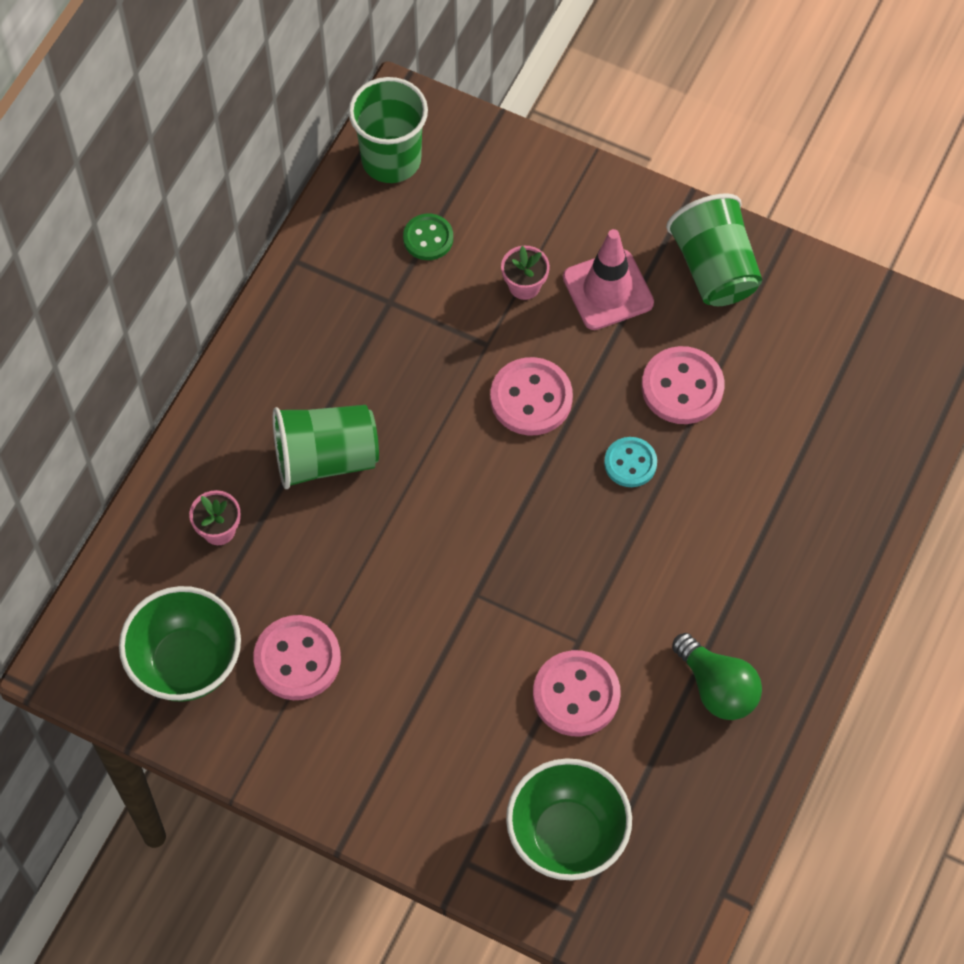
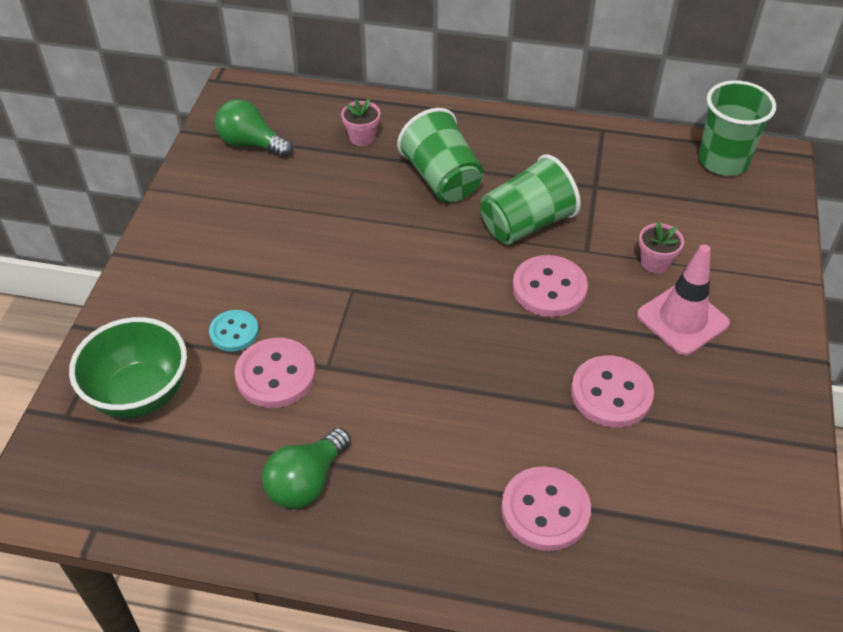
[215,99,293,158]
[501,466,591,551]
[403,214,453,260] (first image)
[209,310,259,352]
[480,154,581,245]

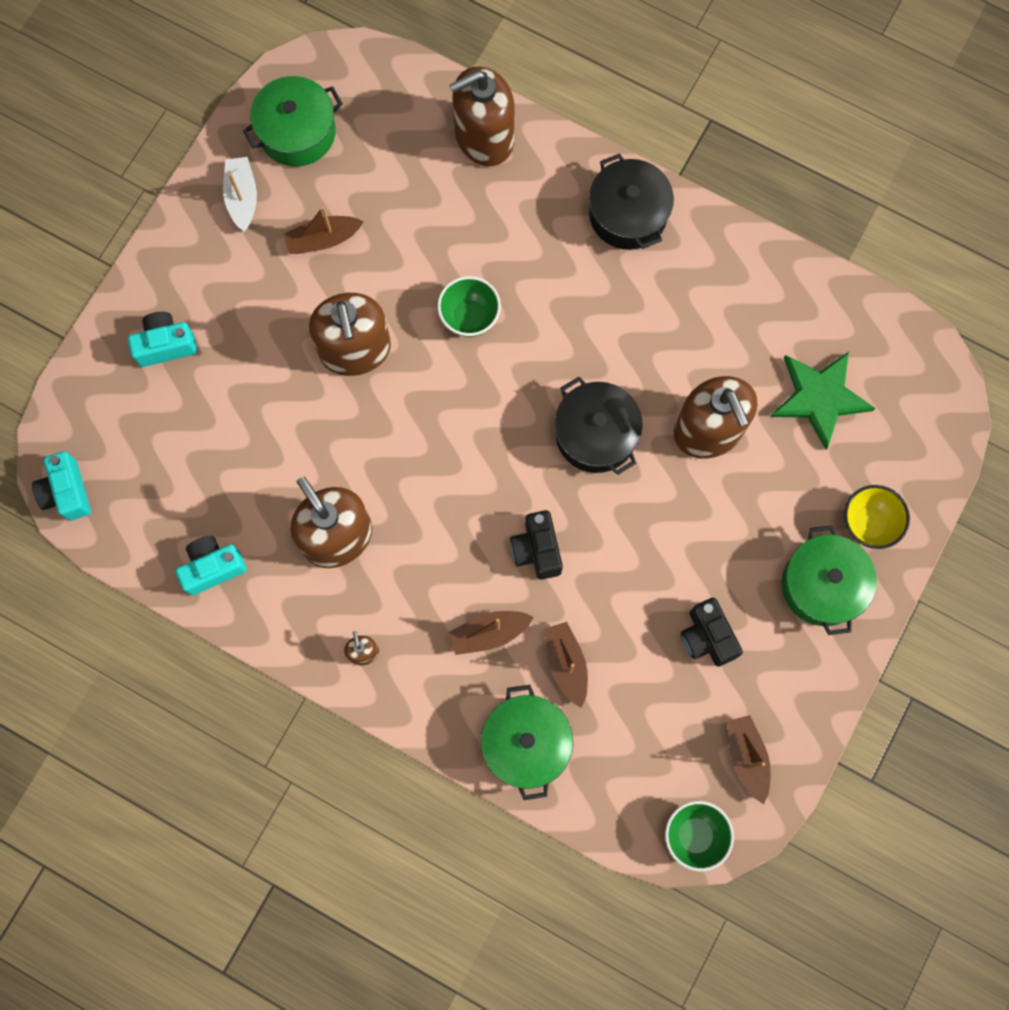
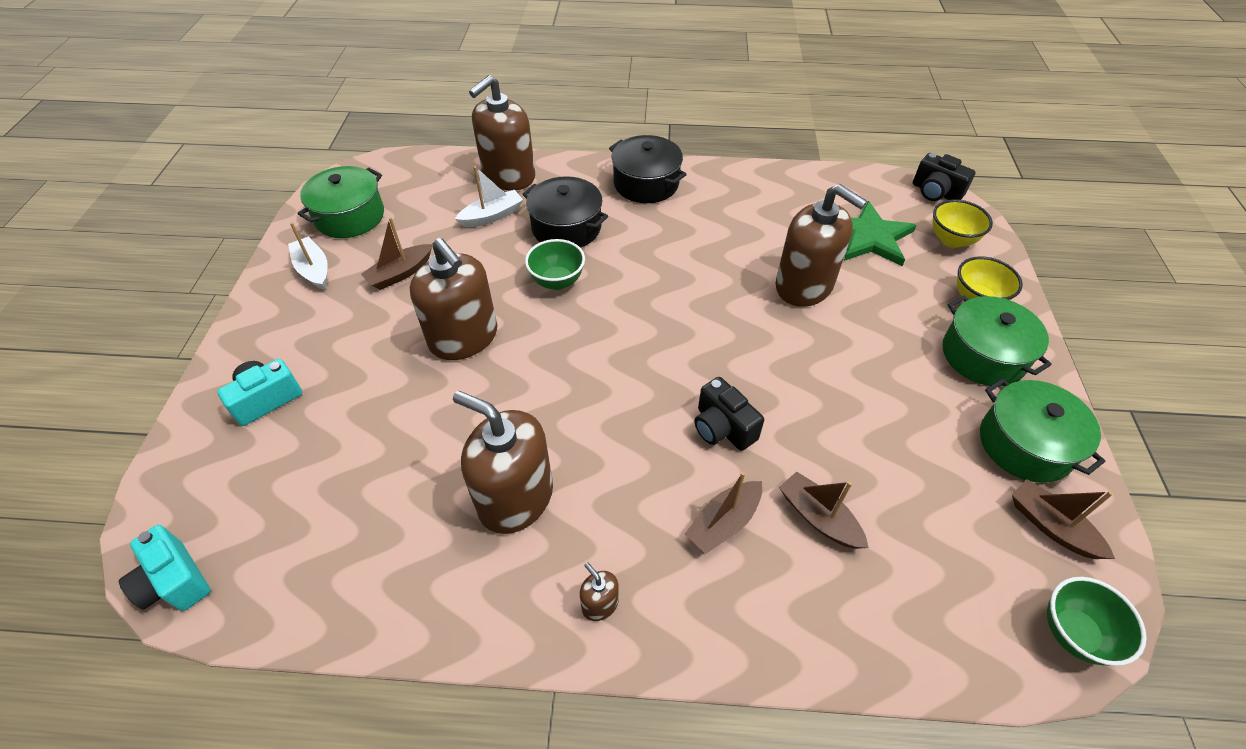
[175,536,247,595] (first image)
[980,379,1105,483]
[523,176,608,248]
[913,153,976,201]
[455,166,523,227]
[933,199,993,248]

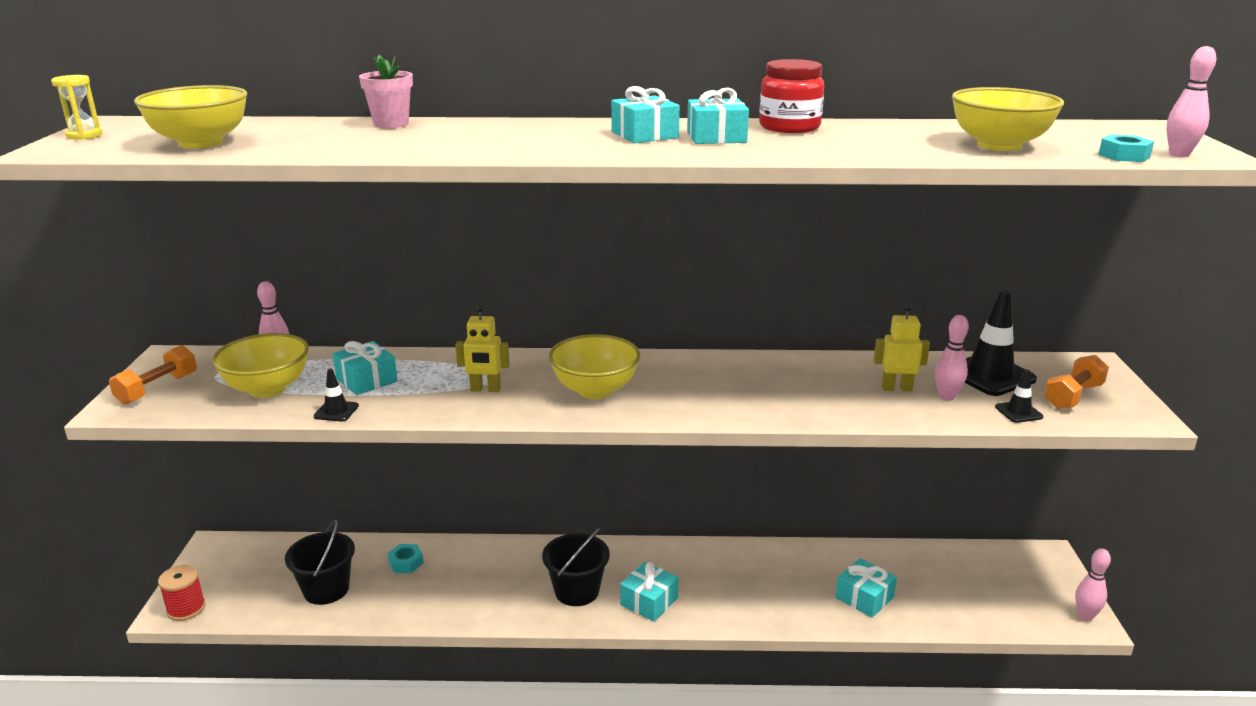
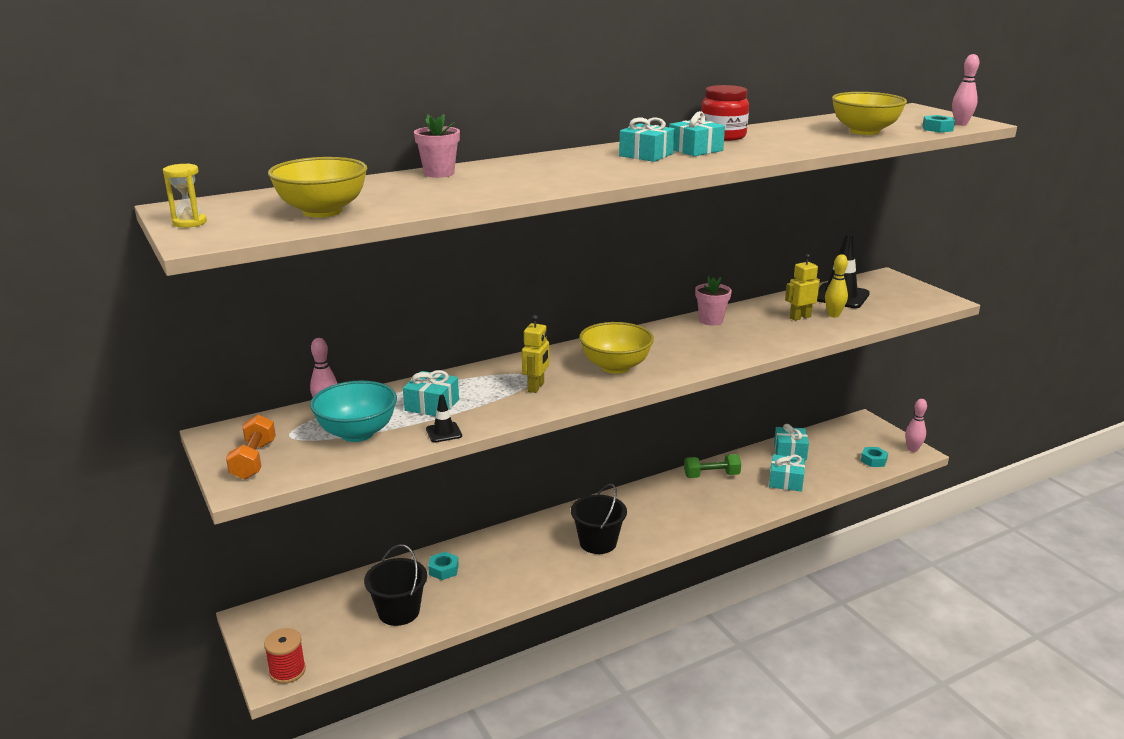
[310,381,397,442]
[522,315,549,393]
[774,424,809,460]
[825,254,848,318]
[995,369,1043,423] (first image)
[1044,355,1109,409] (first image)
[684,454,741,478]
[695,276,732,326]
[861,447,888,467]

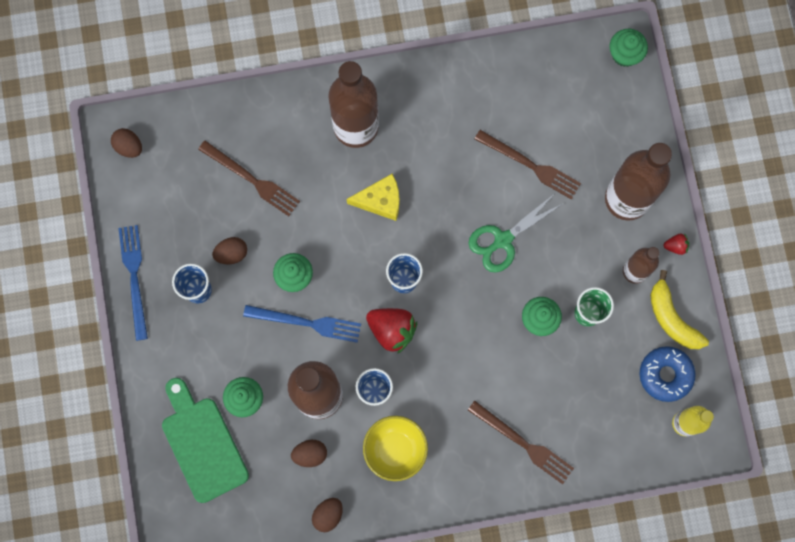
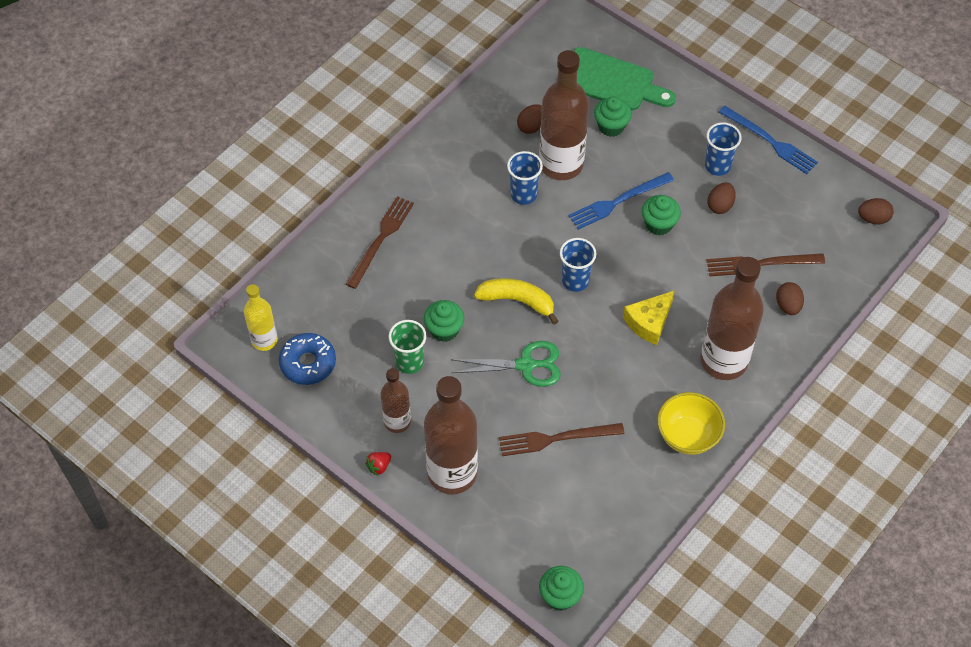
[776,282,804,315]
[657,392,725,455]
[366,308,417,354] (first image)
[451,341,561,387]
[346,196,414,289]
[474,278,558,324]

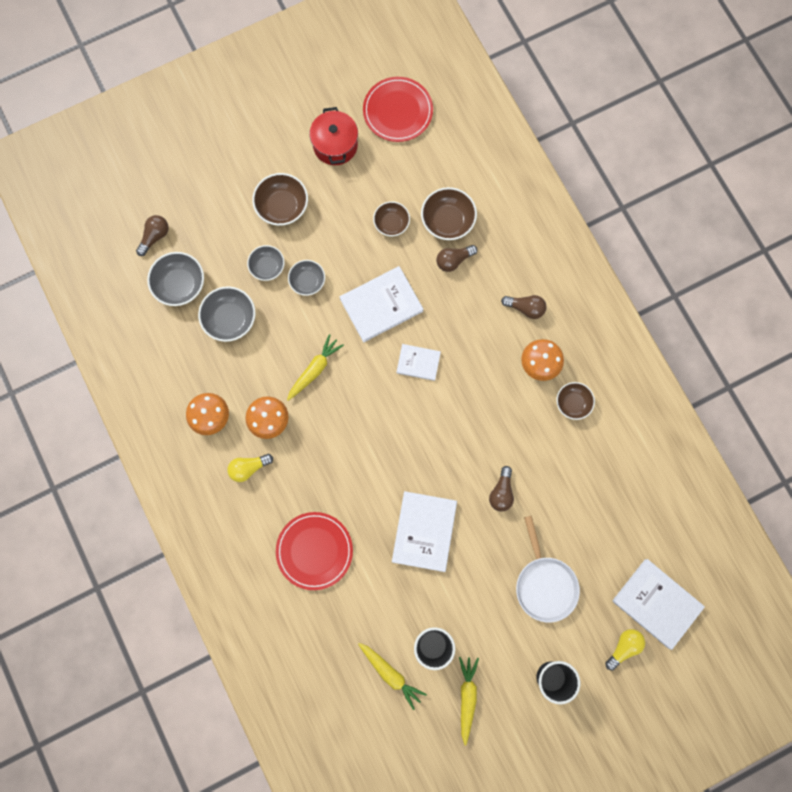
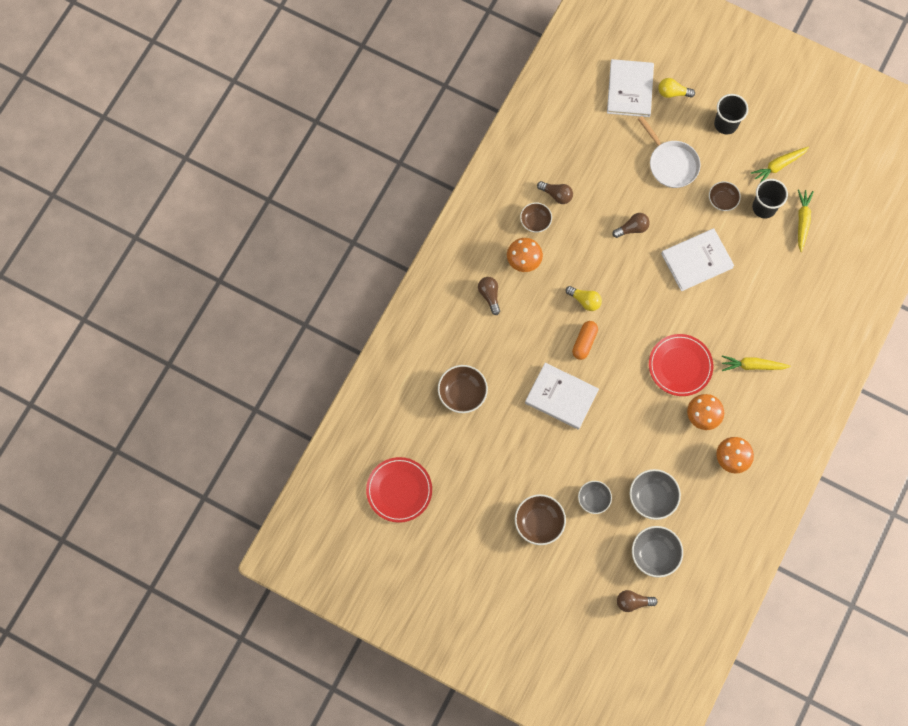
[565,286,602,311]
[649,334,713,396]
[722,355,791,371]
[288,260,325,296] (first image)
[309,107,358,165] (first image)
[709,181,741,211]
[572,321,598,360]
[537,181,573,204]
[638,116,700,188]

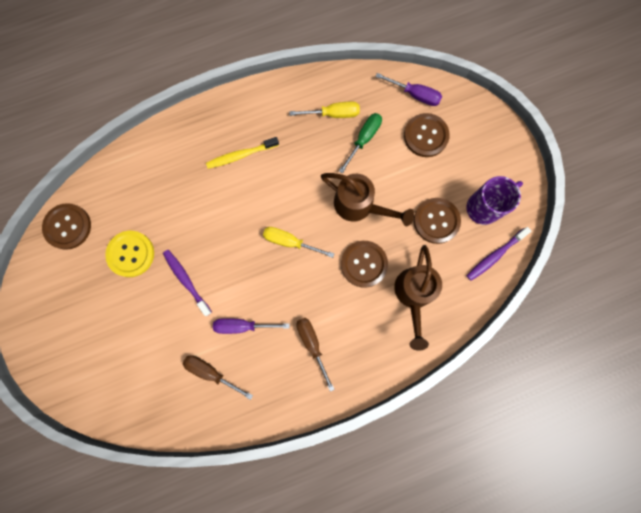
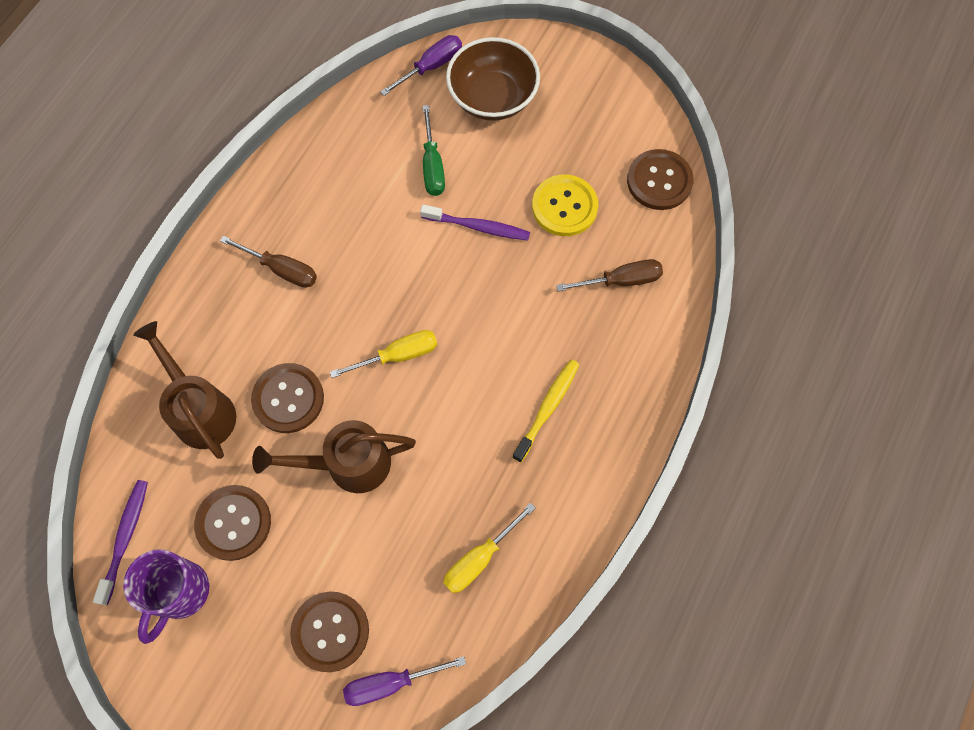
[556,259,663,291]
[380,35,462,96]
[423,105,445,196]
[446,37,540,121]

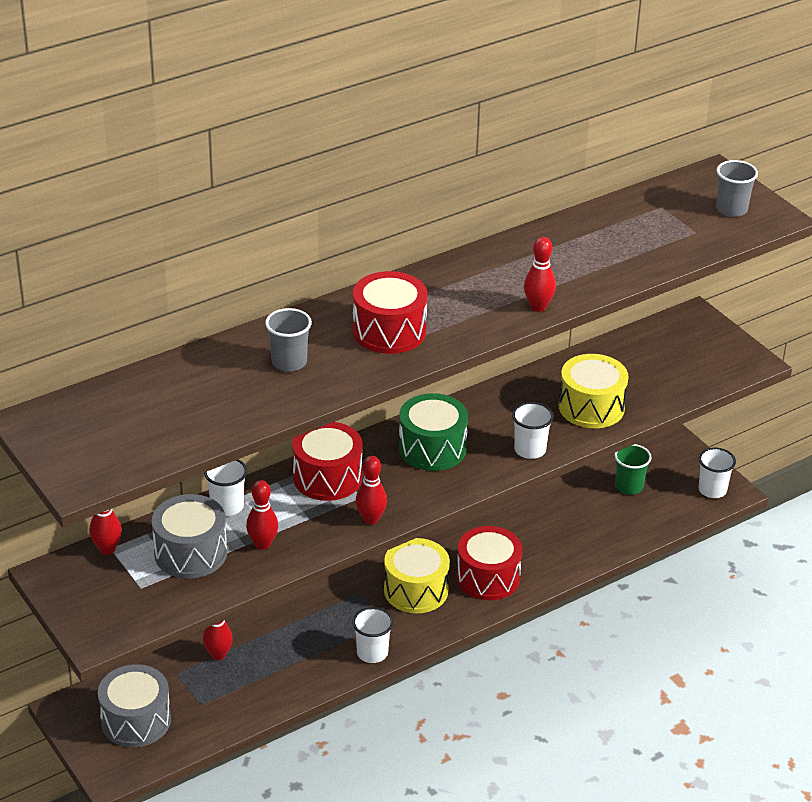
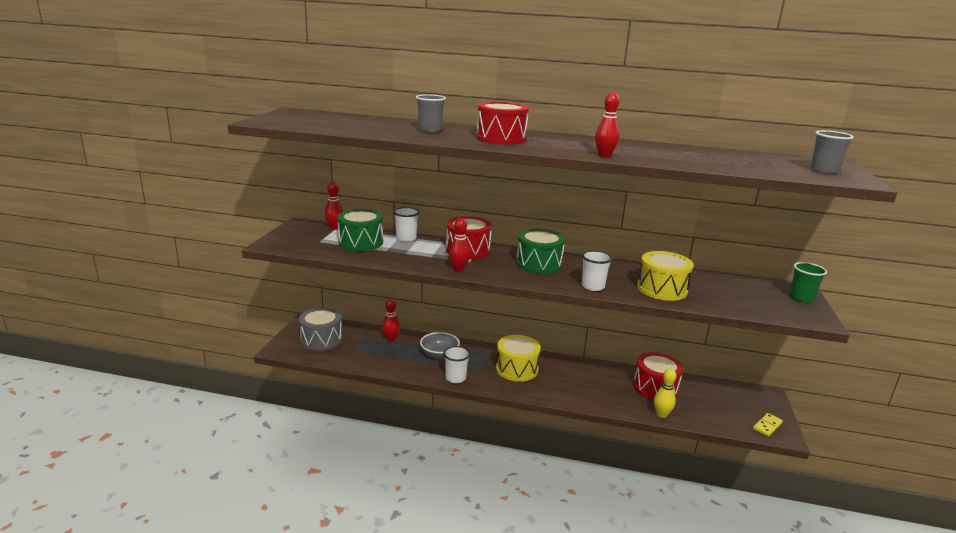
[337,209,383,251]
[246,480,278,550] (first image)
[633,352,683,400]
[789,262,827,303]
[753,413,783,437]
[420,332,460,359]
[654,368,676,418]

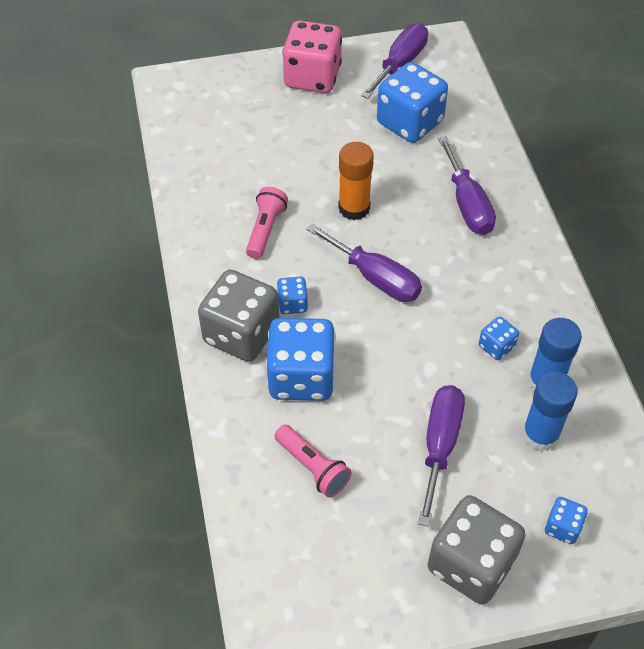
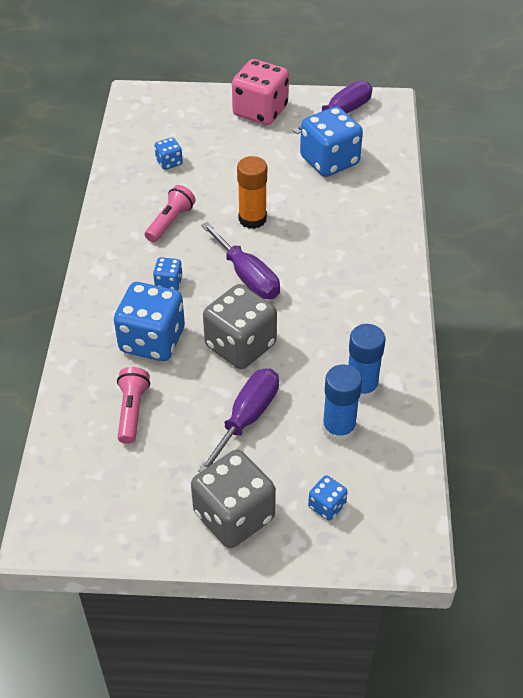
[203,284,277,369]
[117,367,150,444]
[438,136,496,235] (first image)
[154,137,183,170]

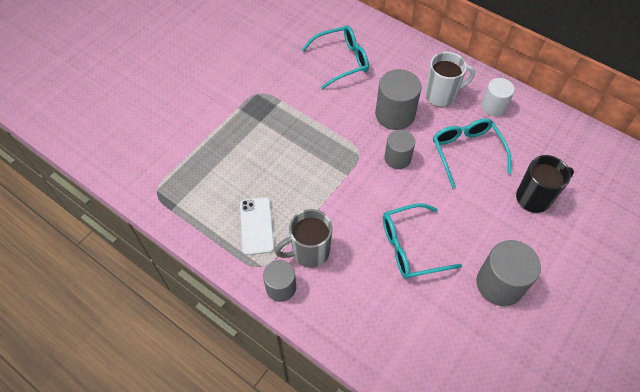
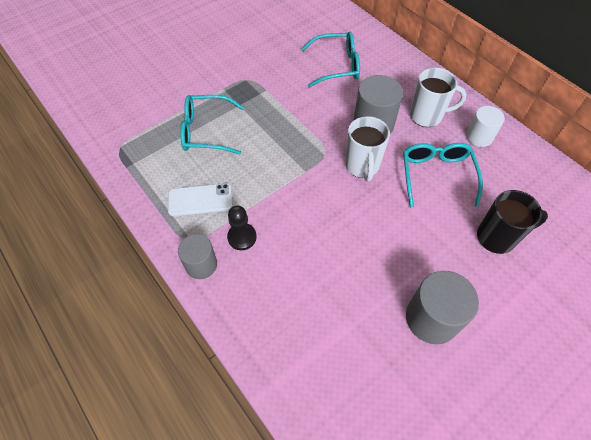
[168,183,232,216]
[227,206,257,250]
[180,95,244,155]
[345,116,390,182]

